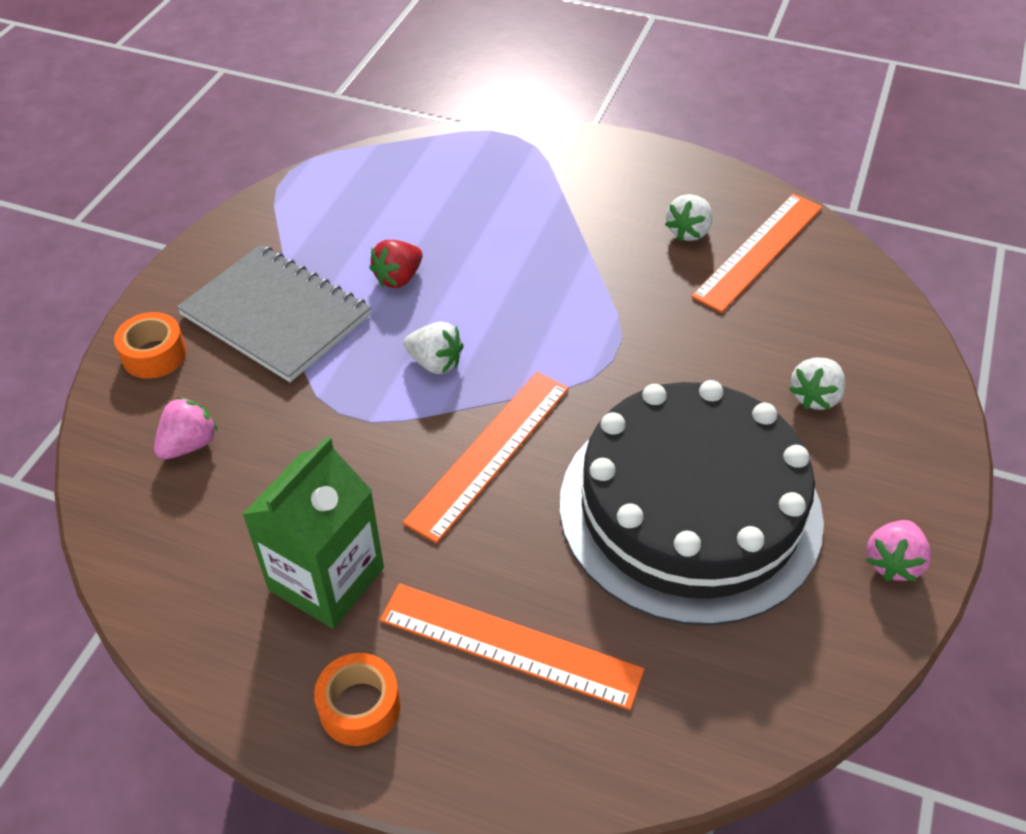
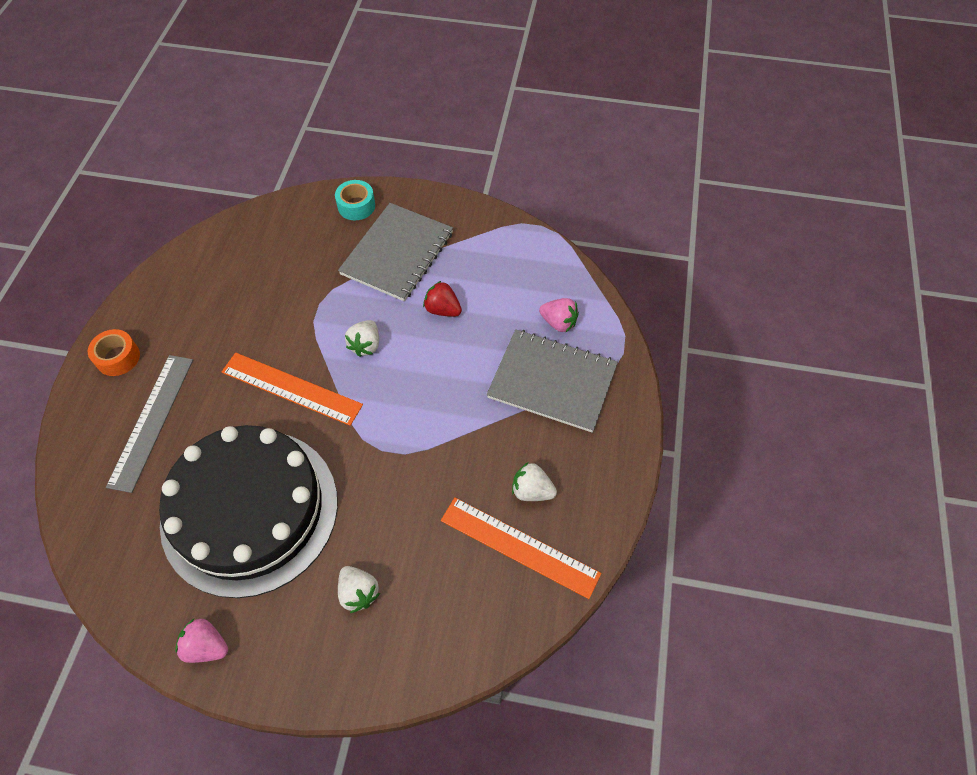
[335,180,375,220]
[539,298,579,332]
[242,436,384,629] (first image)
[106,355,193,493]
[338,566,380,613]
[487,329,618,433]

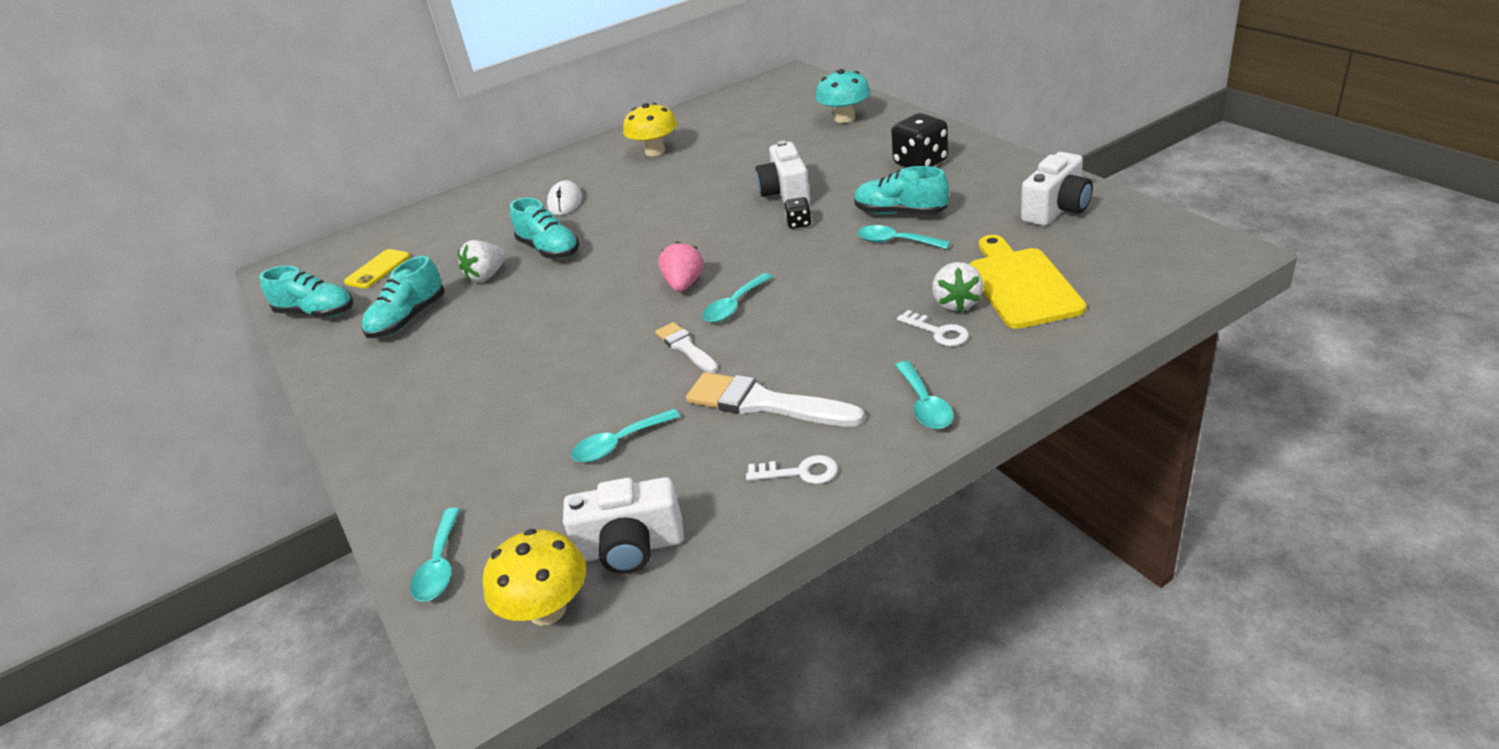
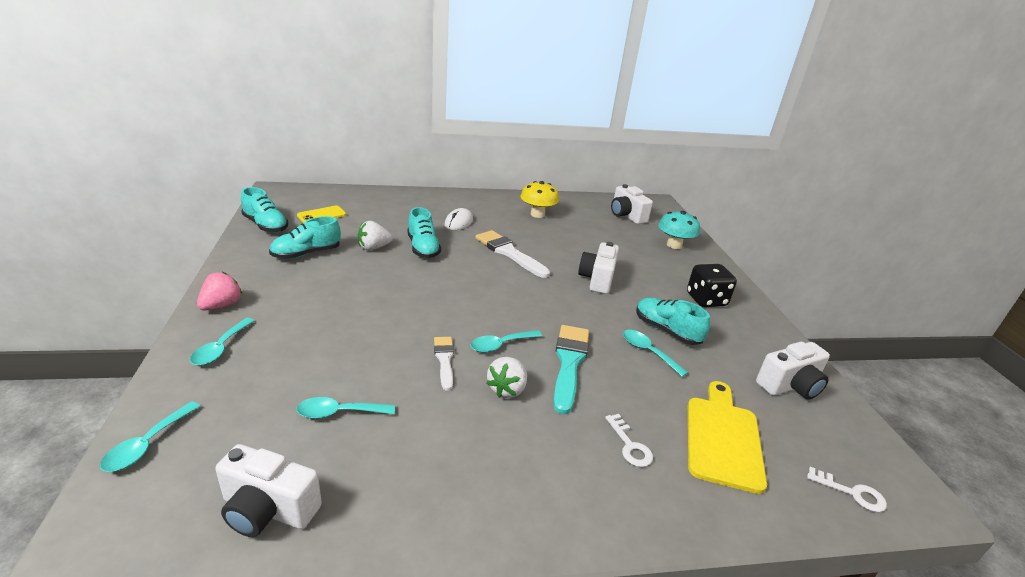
[482,529,586,626] (first image)
[197,272,242,310]
[475,230,550,278]
[807,467,887,512]
[785,197,812,229] (first image)
[190,318,255,366]
[486,357,527,398]
[553,325,589,415]
[611,184,653,224]

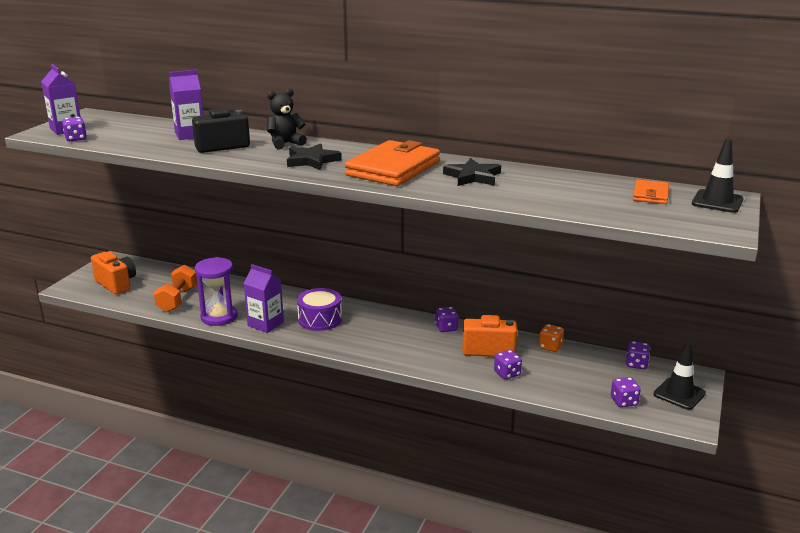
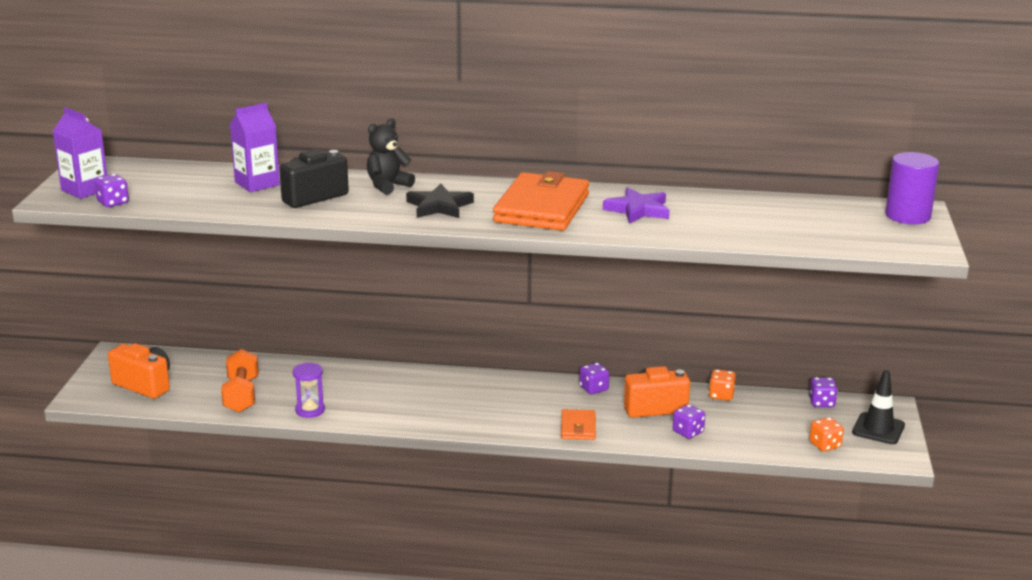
[293,363,325,418]
[244,264,284,333] (first image)
[297,288,342,331] (first image)
[603,187,669,224]
[809,417,844,452]
[561,409,596,440]
[885,152,939,224]

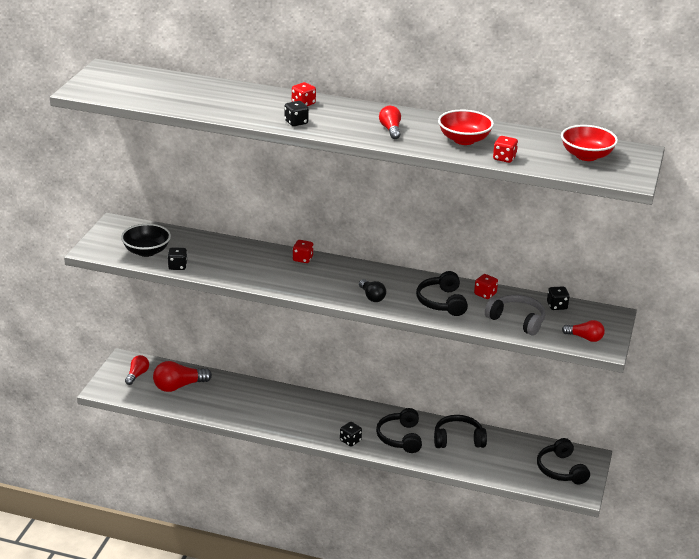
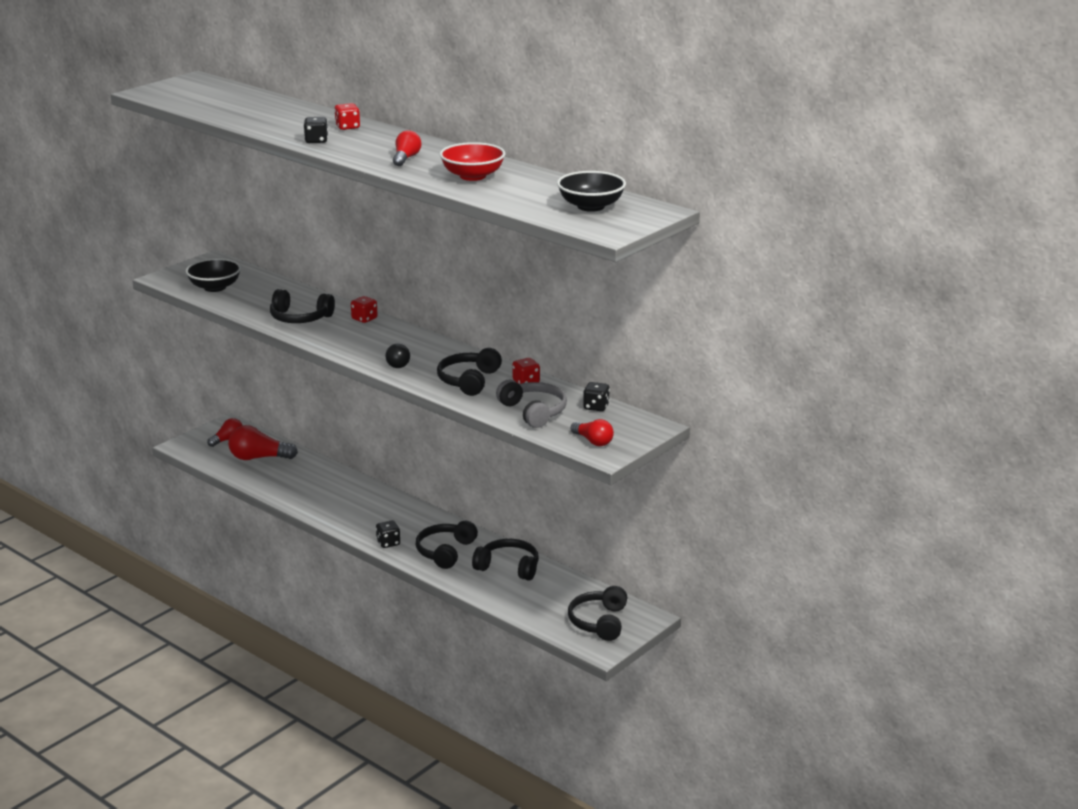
[168,247,187,270] (first image)
[493,136,518,163] (first image)
[557,171,626,212]
[270,289,335,323]

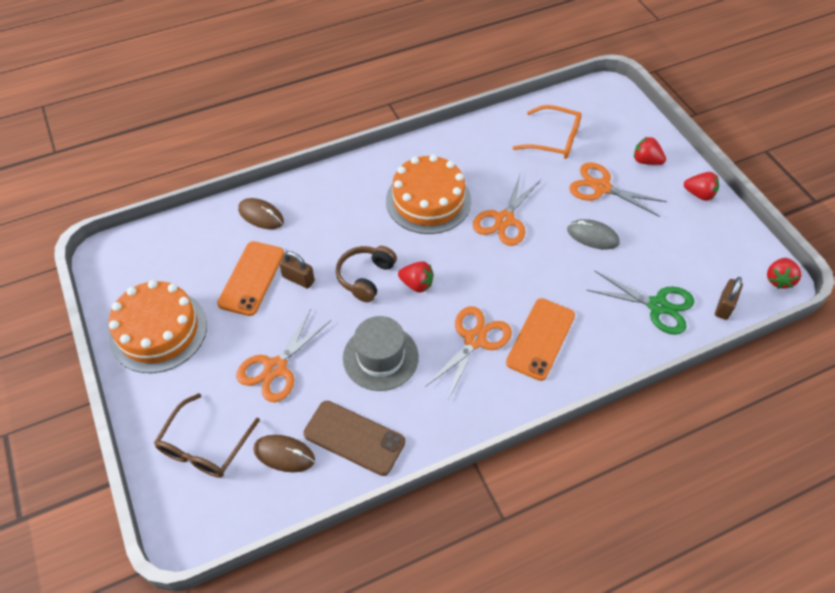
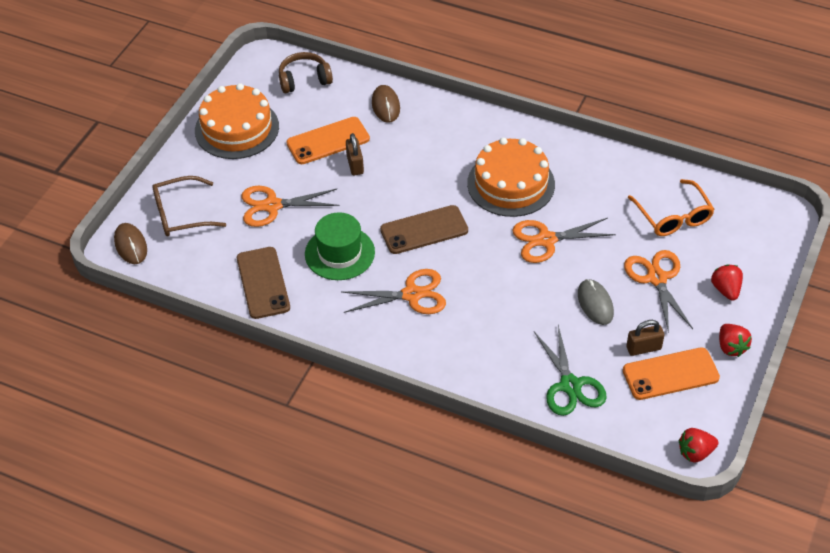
[114,223,147,264]
[279,52,333,93]
[305,212,375,280]
[380,205,468,254]
[623,347,720,400]
[626,320,664,356]

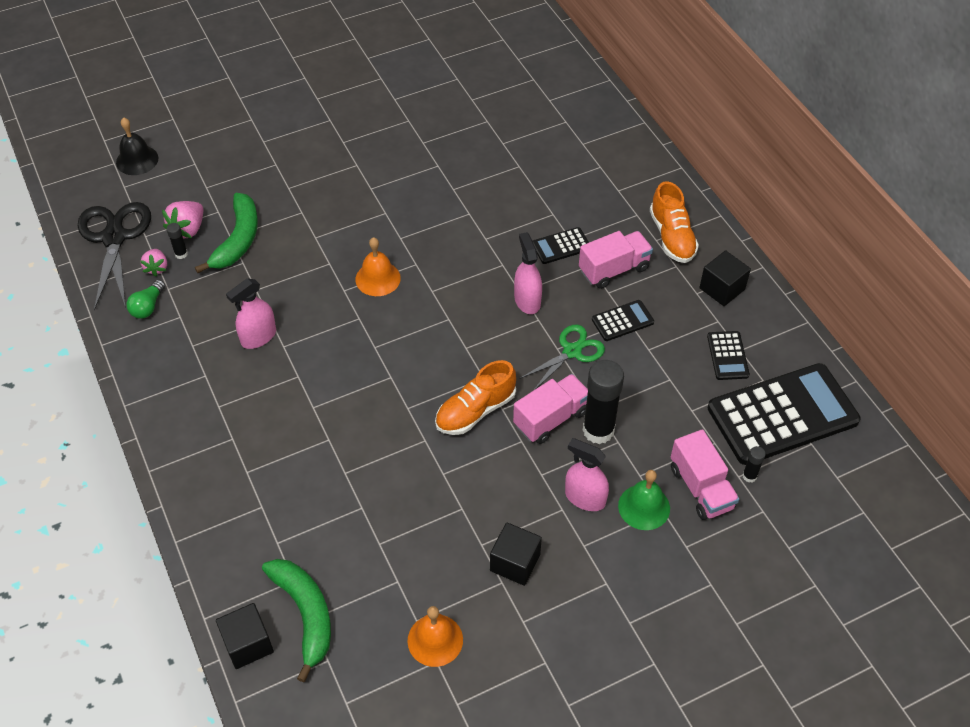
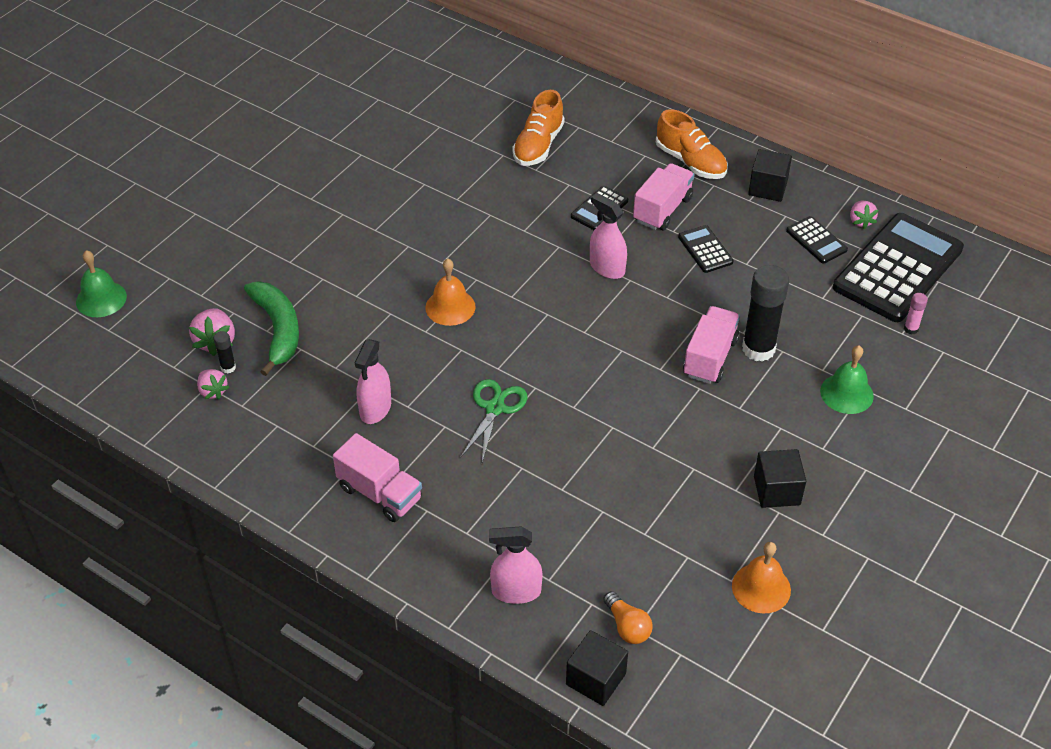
[78,202,151,310] (first image)
[76,250,127,317]
[127,280,165,319] (first image)
[603,591,653,644]
[512,90,565,166]
[461,379,527,462]
[489,526,543,604]
[678,225,734,273]
[333,433,422,522]
[904,293,928,335]
[850,201,878,229]

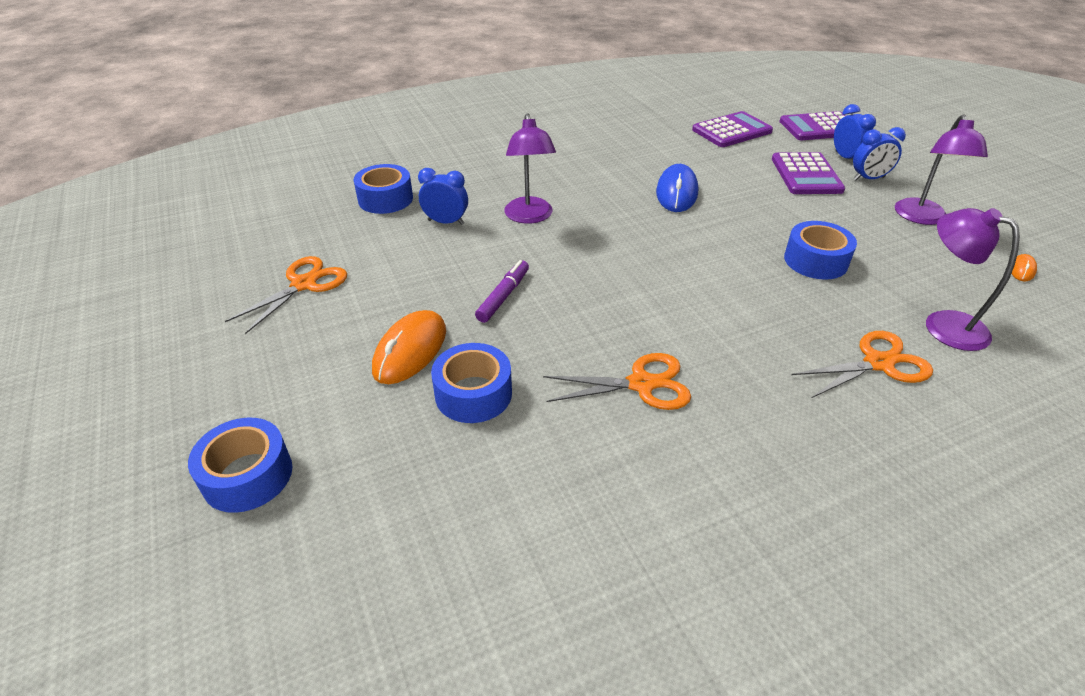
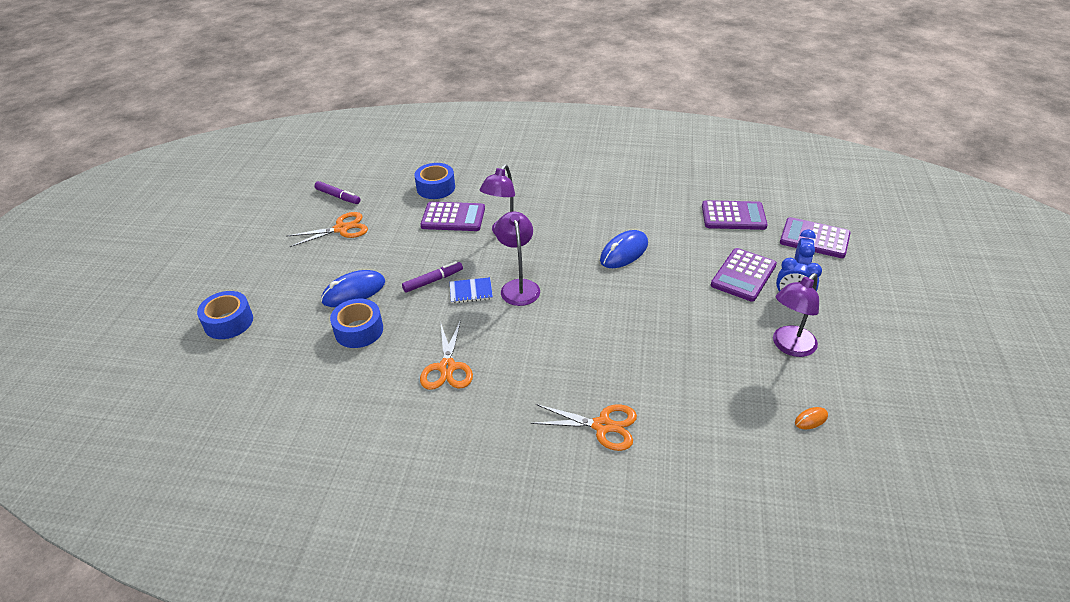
[321,270,385,307]
[420,202,485,231]
[420,320,473,390]
[784,221,857,280] (first image)
[495,212,540,306]
[315,181,360,204]
[450,277,493,303]

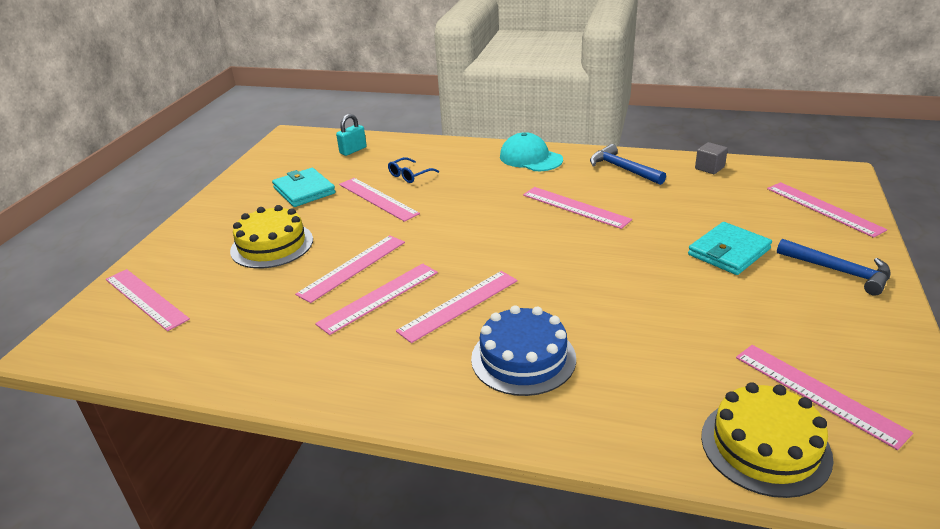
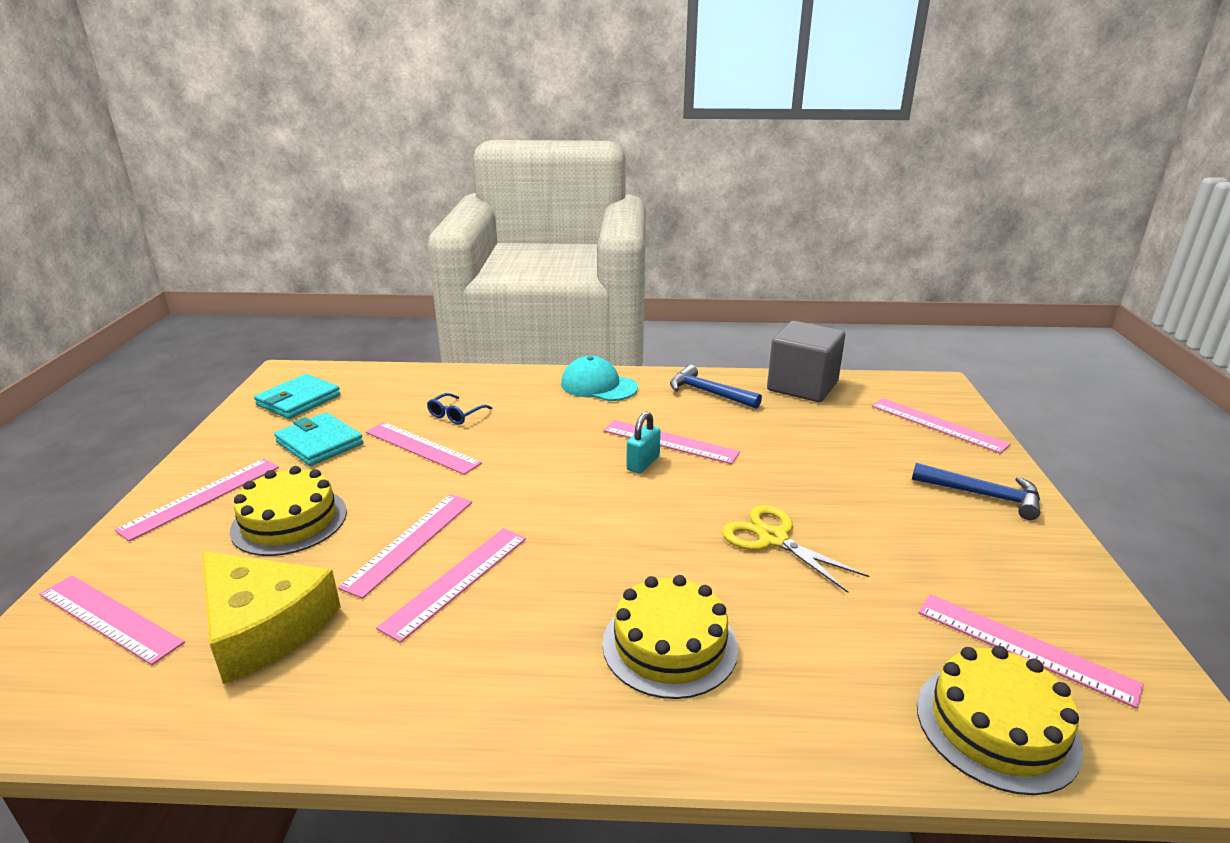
[626,411,661,474]
[115,459,279,541]
[602,575,738,699]
[254,374,341,419]
[767,321,845,402]
[202,551,341,684]
[722,505,869,593]

